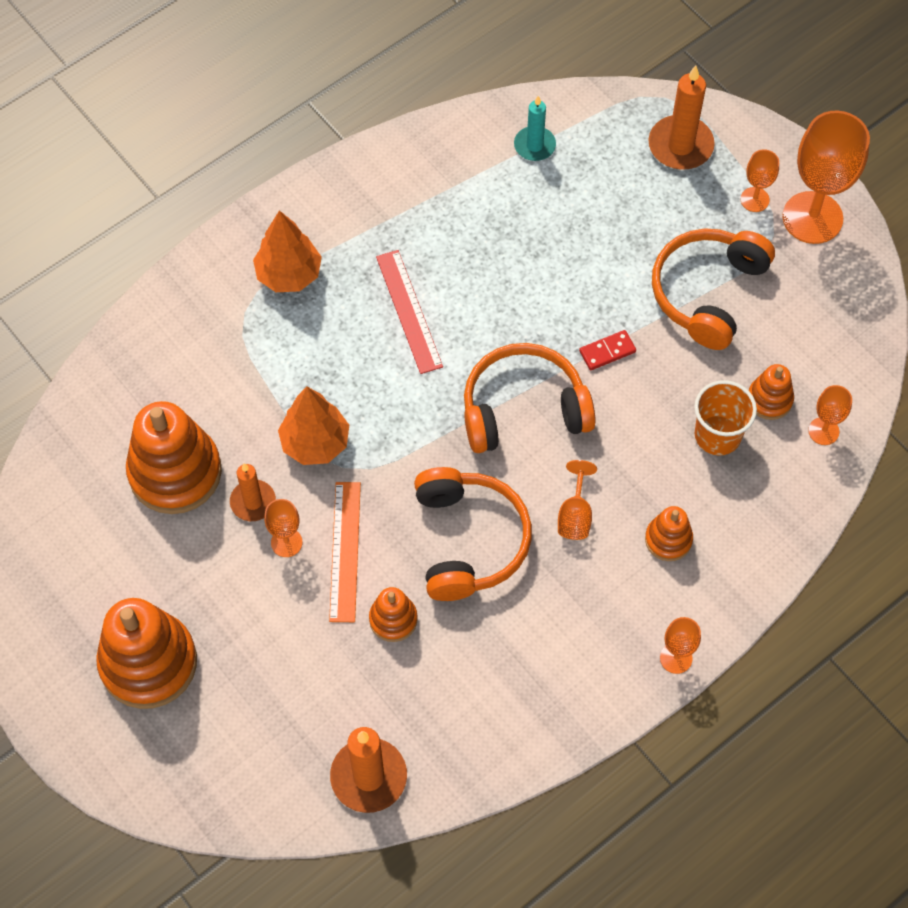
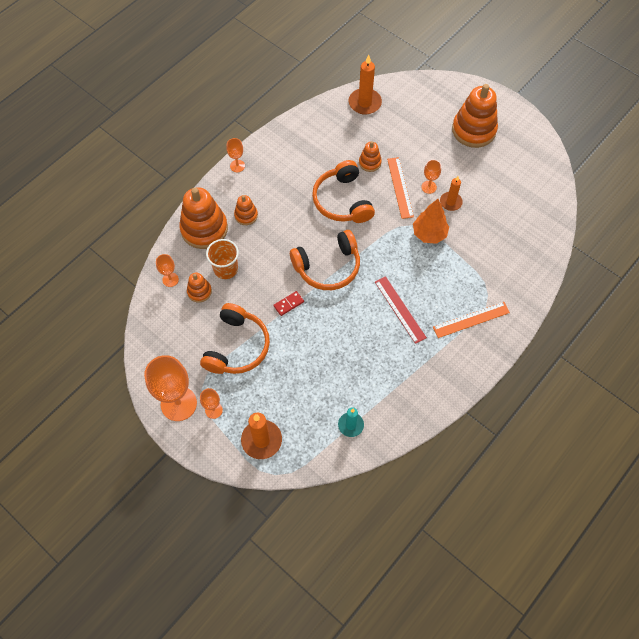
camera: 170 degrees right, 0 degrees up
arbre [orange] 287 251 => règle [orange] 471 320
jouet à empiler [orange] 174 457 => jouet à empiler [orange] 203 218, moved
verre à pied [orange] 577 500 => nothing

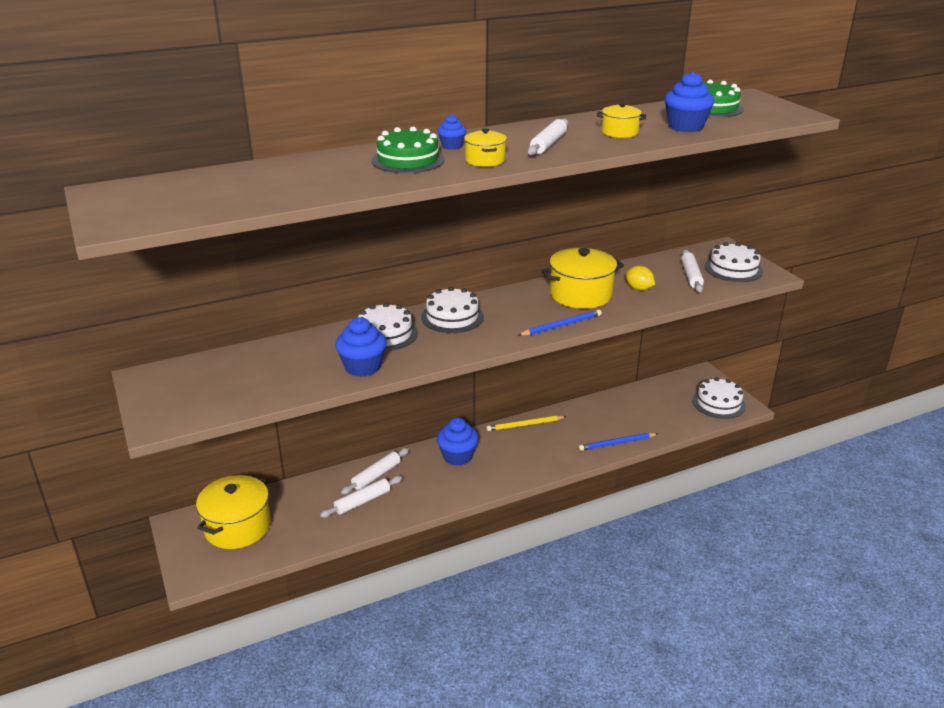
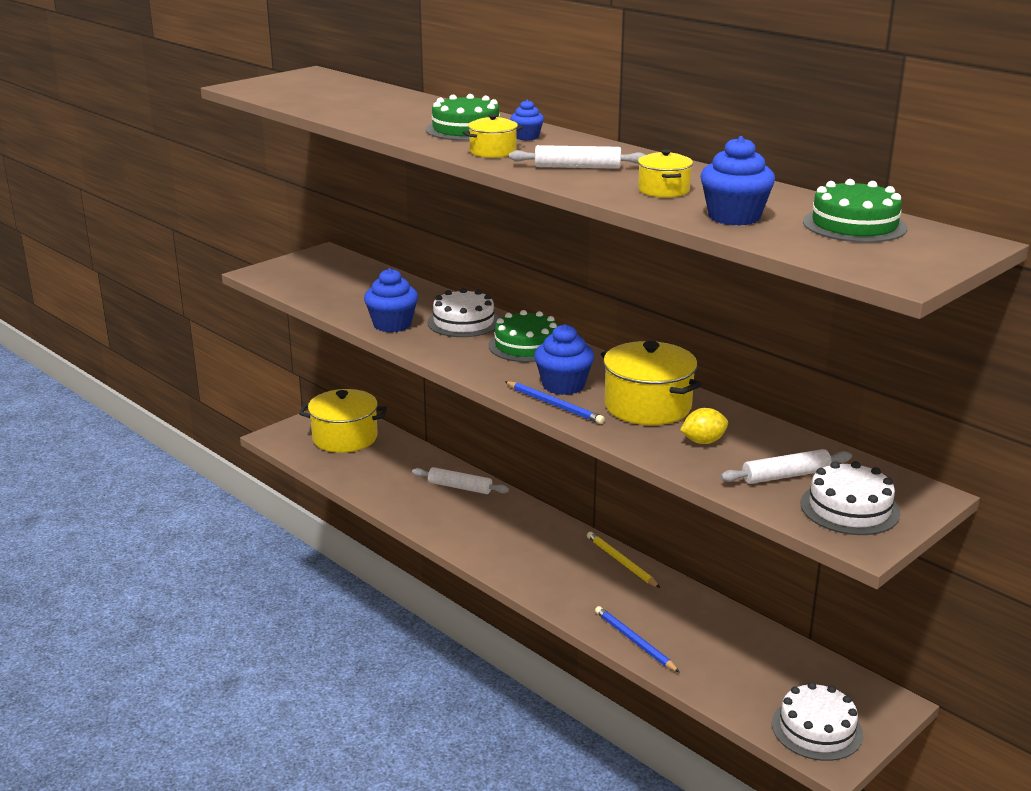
camera: 70 degrees right, 5 degrees down
citron [jaune] 640 278 => citron [jaune] 704 426, 45 degrees clockwise
gâteau [blanc] 452 310 => gâteau [vert] 523 336
muffin [bleu] 458 442 => muffin [bleu] 564 359, moved
rouleau à pâtisserie [blanc] 361 497 => nothing

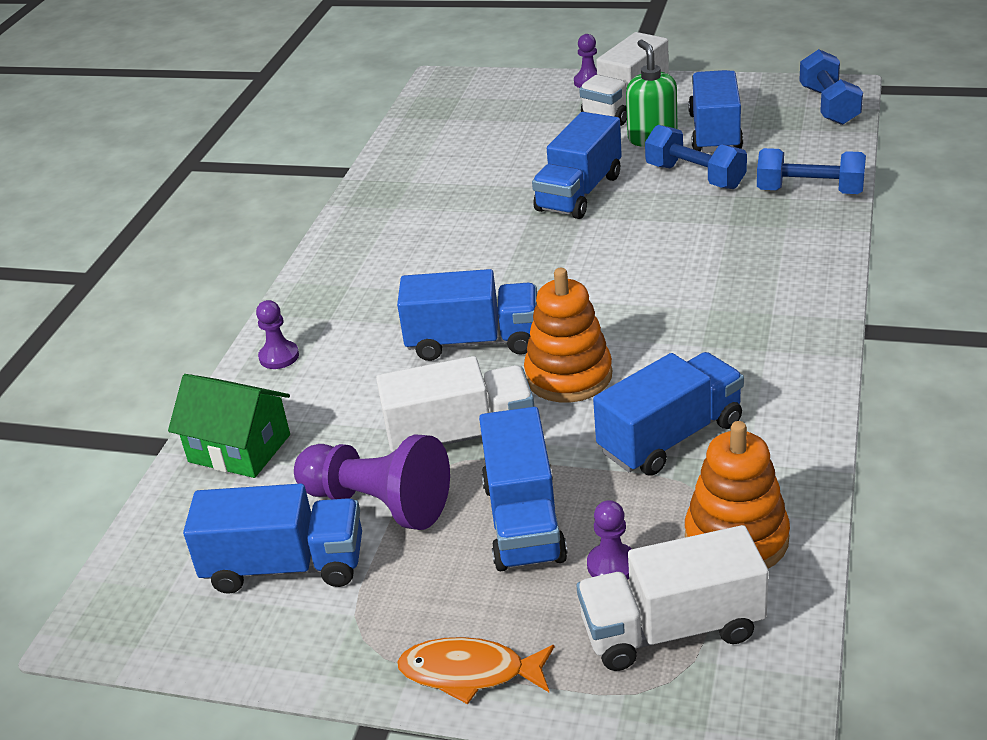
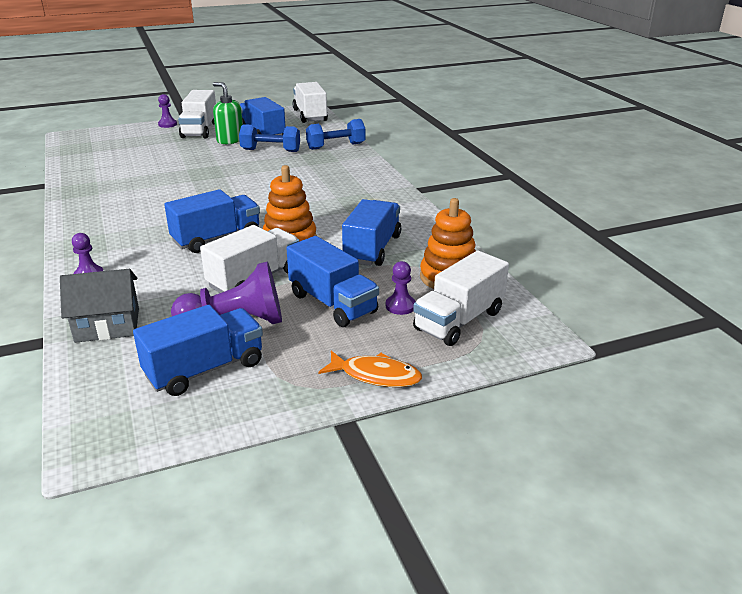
camera: 40 degrees left, 5 degrees down
haltère [bleu] 831 87 => camion [blanc] 310 102
camion [bleu] 577 165 => nothing
maison [vert] 229 426 => maison [gris] 99 306
poisson [orange] 475 670 => poisson [orange] 370 369, 135 degrees counterclockwise

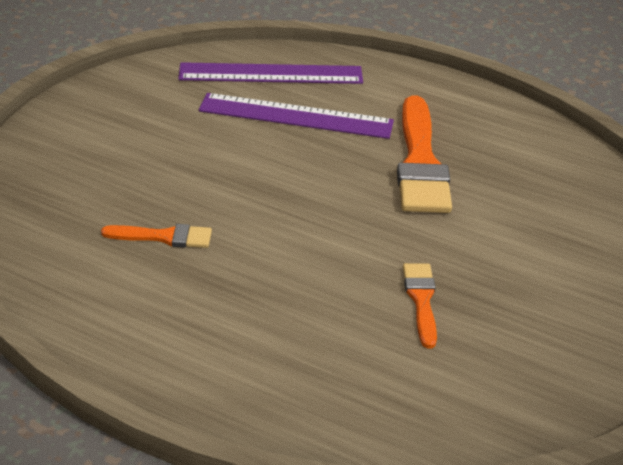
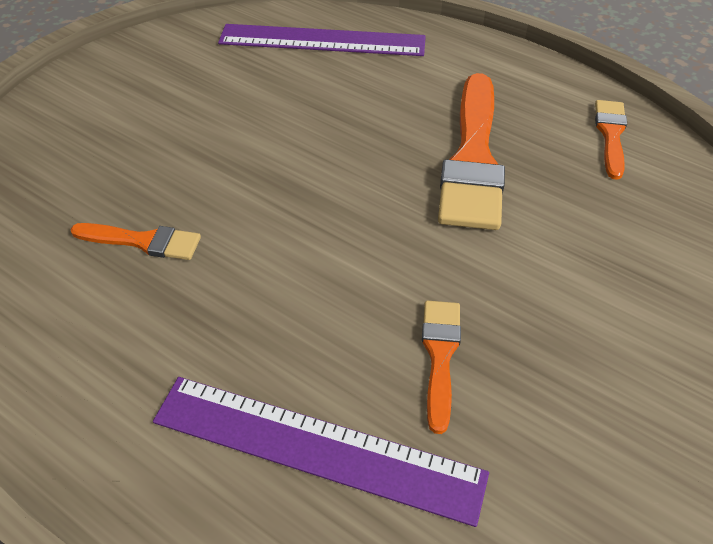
camera: 10 degrees right, 10 degrees up
règle [violet] 296 116 => règle [violet] 321 452, moved
nothing => pinceau [orange] 611 140

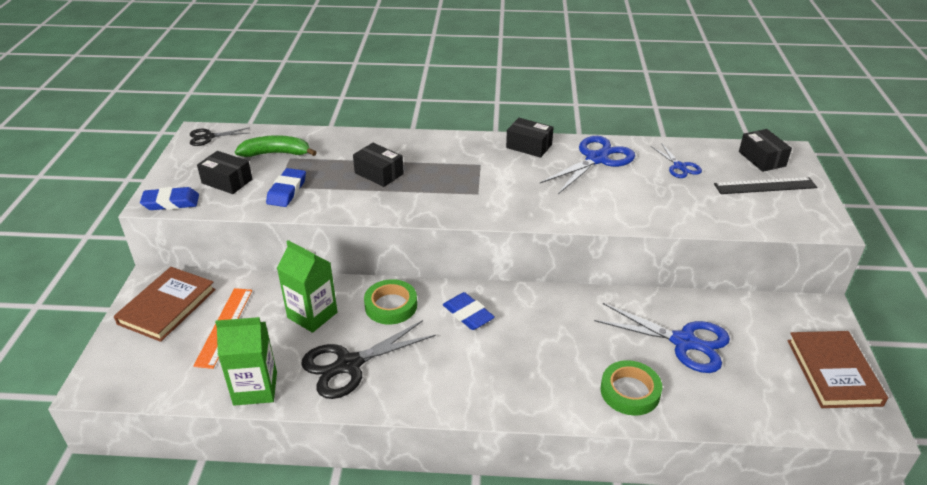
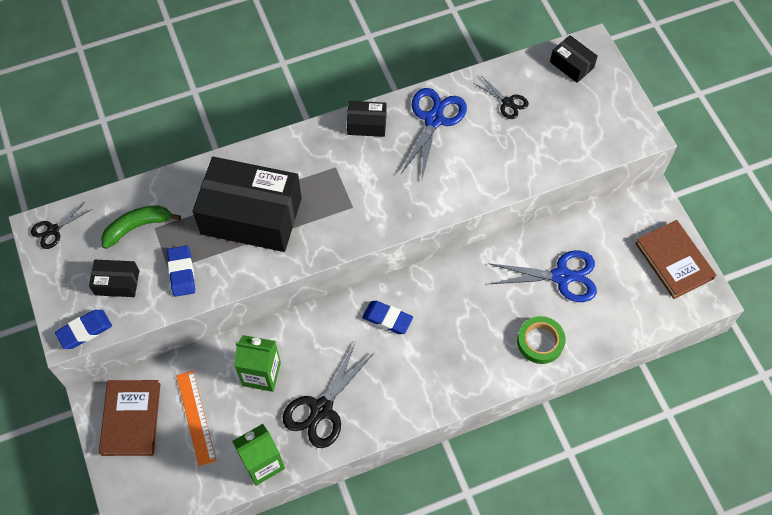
camera: 25 degrees left, 25 degrees up
boîte [noir] 378 165 => boîte [noir] 247 204, x2.23
ciseaux [bleu] 676 160 => ciseaux [noir] 502 98
règle [noir] 765 185 => nothing
ruban adhésif [vert] 390 301 => nothing

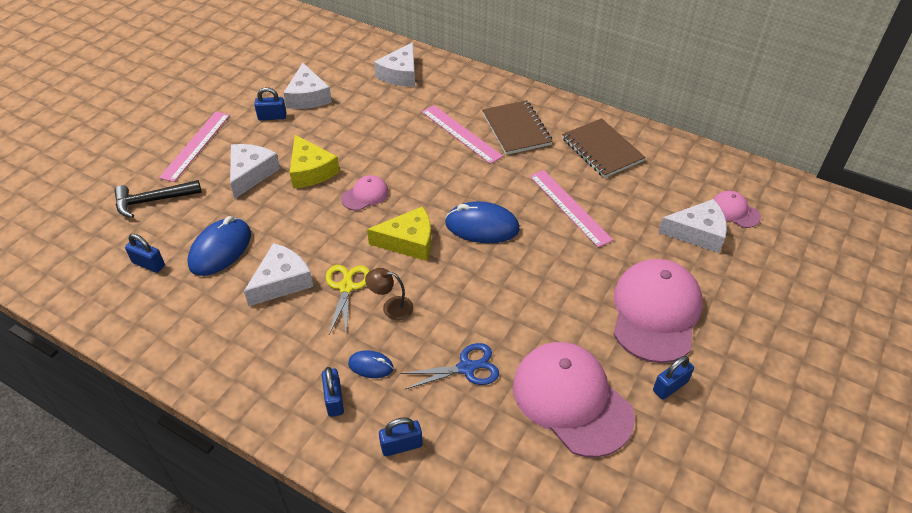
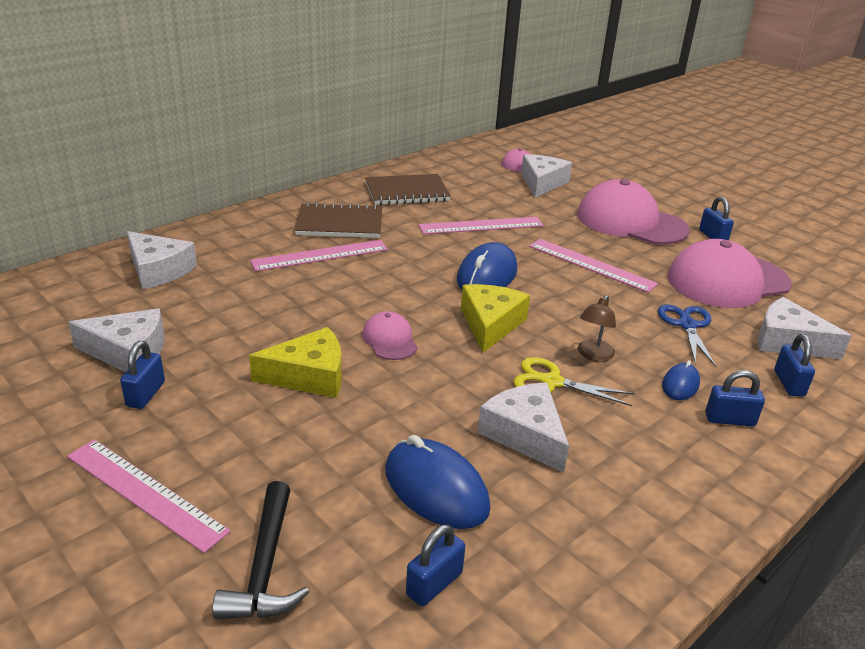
camera: 75 degrees left, 15 degrees down
fromage [blanc] 255 171 => fromage [blanc] 804 328, moved
nothing => règle [rose] 593 266

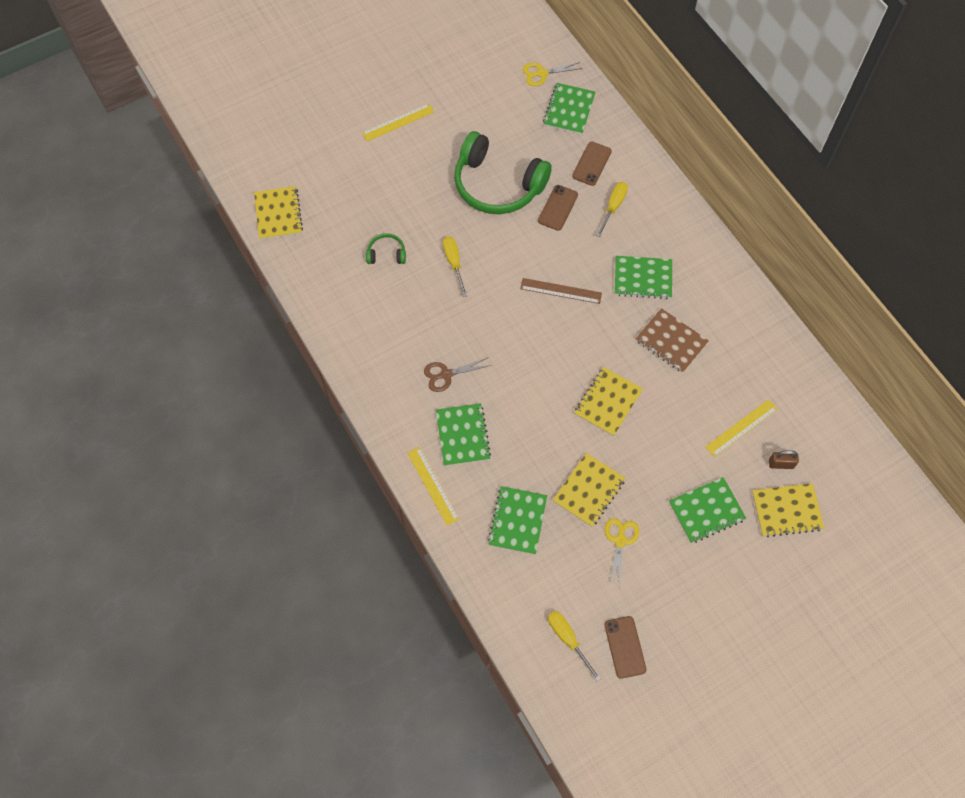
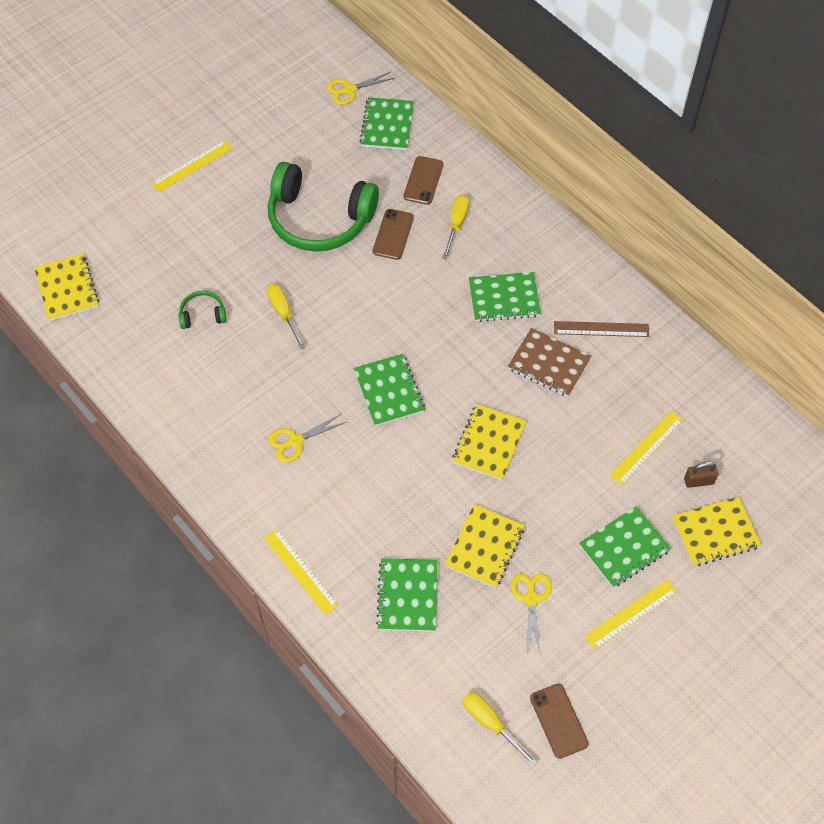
camera: 10 degrees left, 5 degrees down
règle [marron] 561 291 => règle [marron] 601 329, moved
ciseaux [marron] 458 374 => ciseaux [jaune] 307 438
carnet [vert] 463 434 => carnet [vert] 389 390, moved
nothing => règle [jaune] 631 615

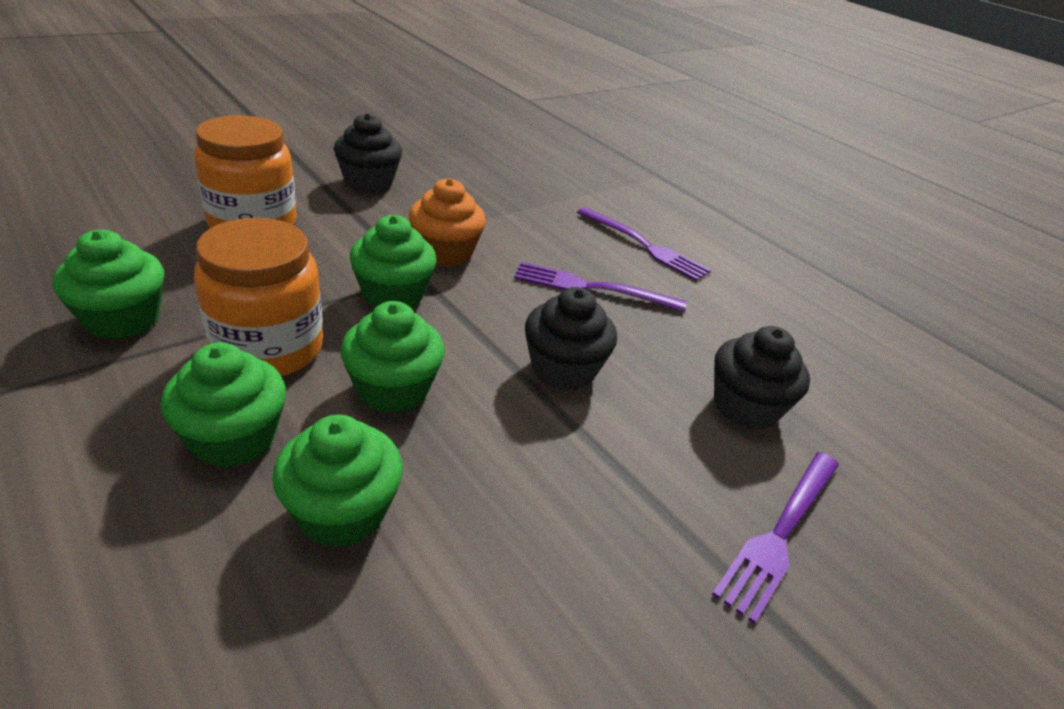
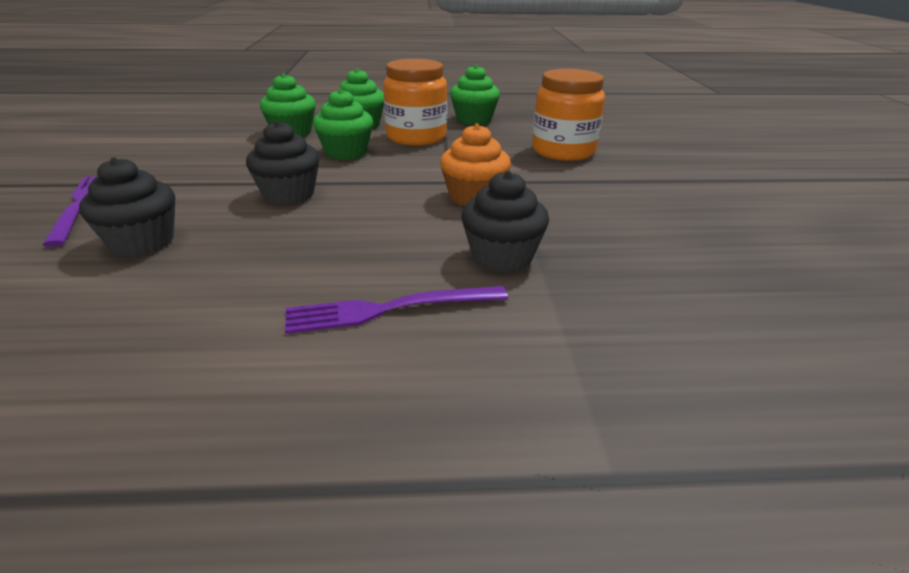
camera: 130 degrees right, 5 degrees down
muffin [noir] 368 153 => muffin [noir] 505 222, moved
muffin [vert] 393 261 => nothing
fourchette [violet] 600 287 => nothing

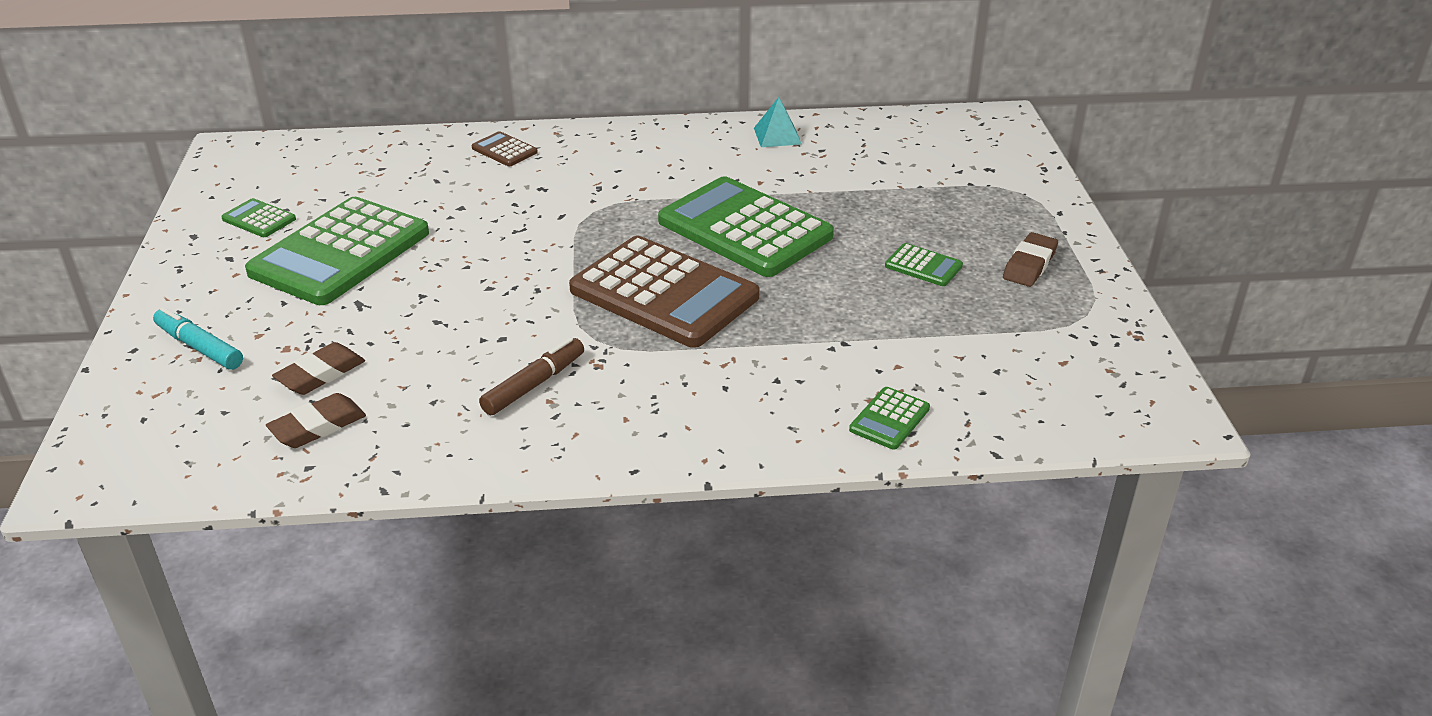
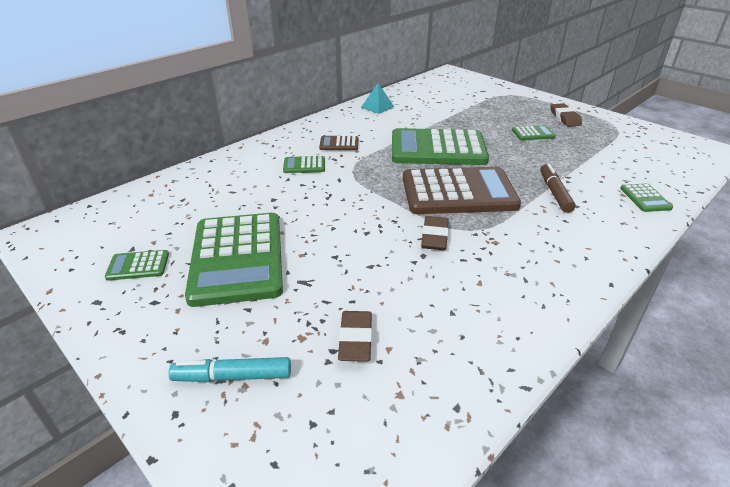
camera: 40 degrees left, 0 degrees up
calculatrice [marron] 505 148 => calculatrice [marron] 338 143, moved
feutre [marron] 531 376 => feutre [marron] 558 188, moved
gomme [marron] 316 420 => gomme [marron] 435 233, moved
nothing => calculatrice [vert] 304 164

